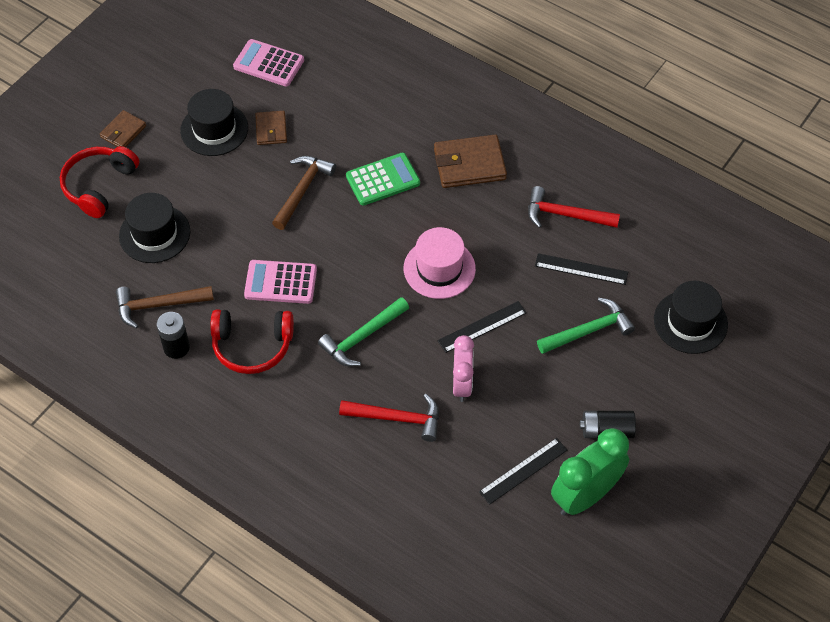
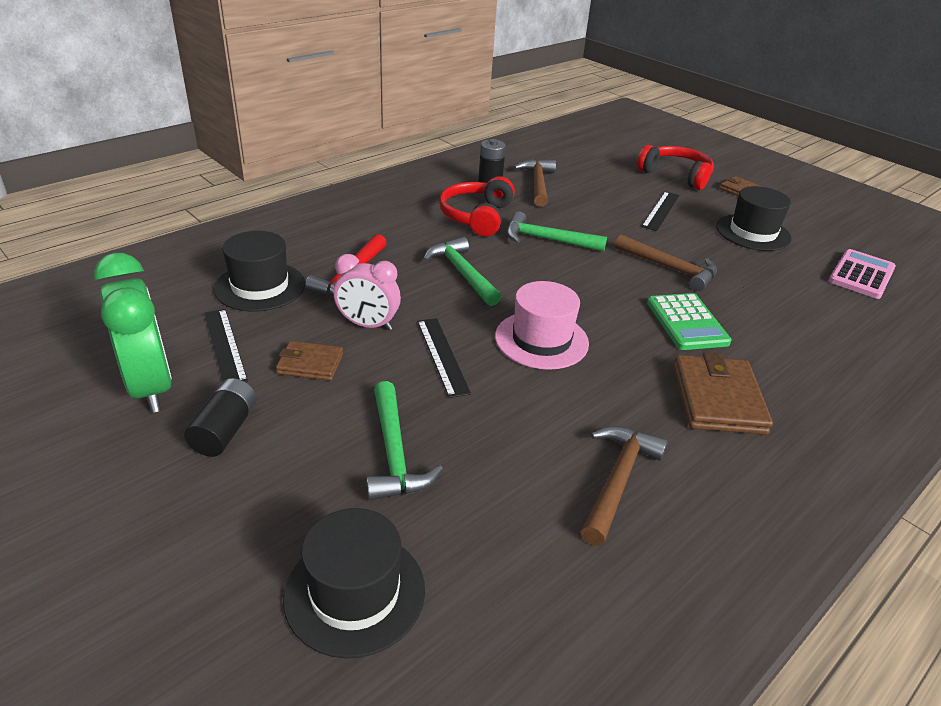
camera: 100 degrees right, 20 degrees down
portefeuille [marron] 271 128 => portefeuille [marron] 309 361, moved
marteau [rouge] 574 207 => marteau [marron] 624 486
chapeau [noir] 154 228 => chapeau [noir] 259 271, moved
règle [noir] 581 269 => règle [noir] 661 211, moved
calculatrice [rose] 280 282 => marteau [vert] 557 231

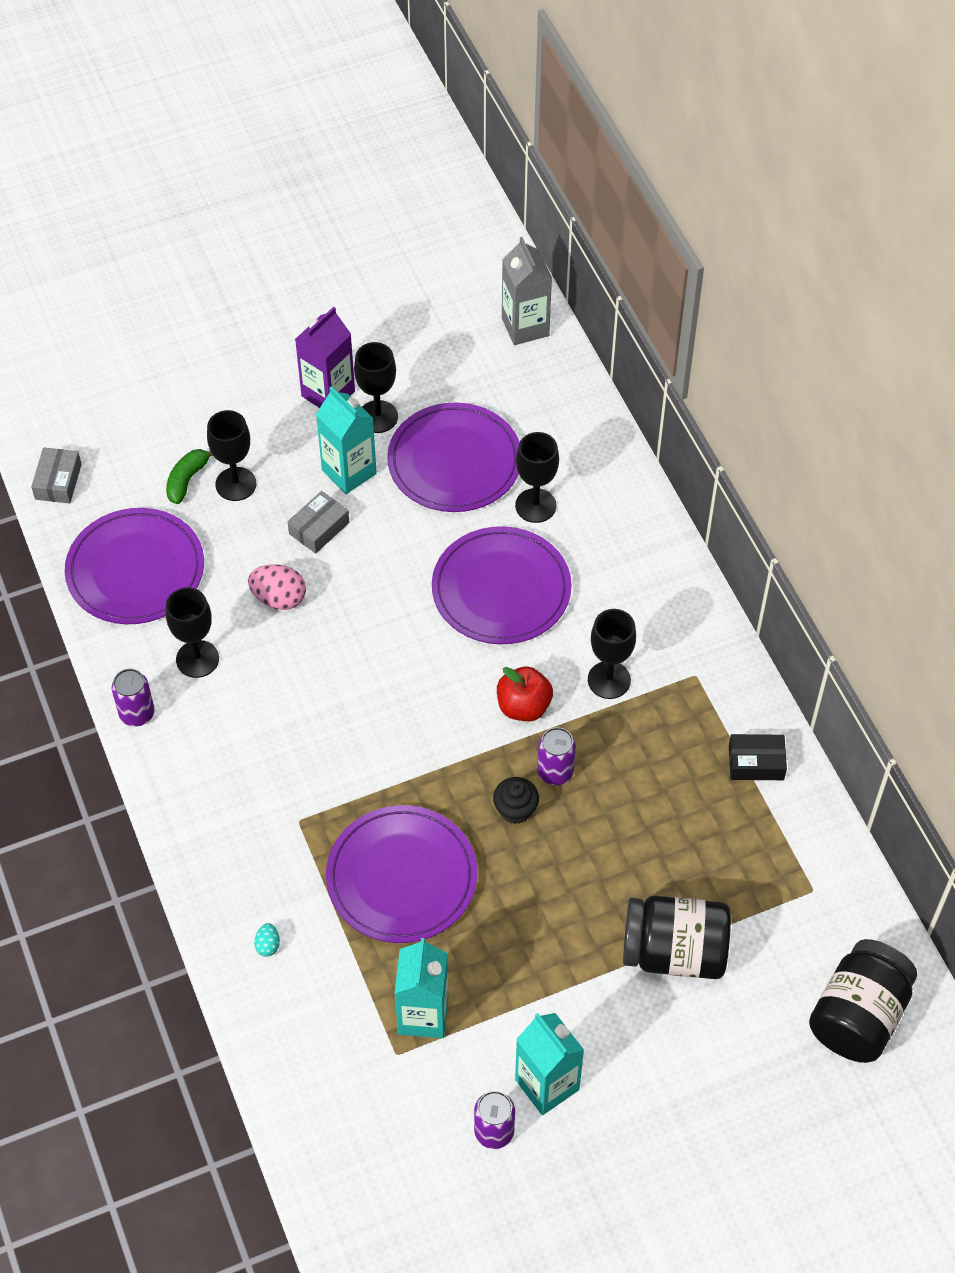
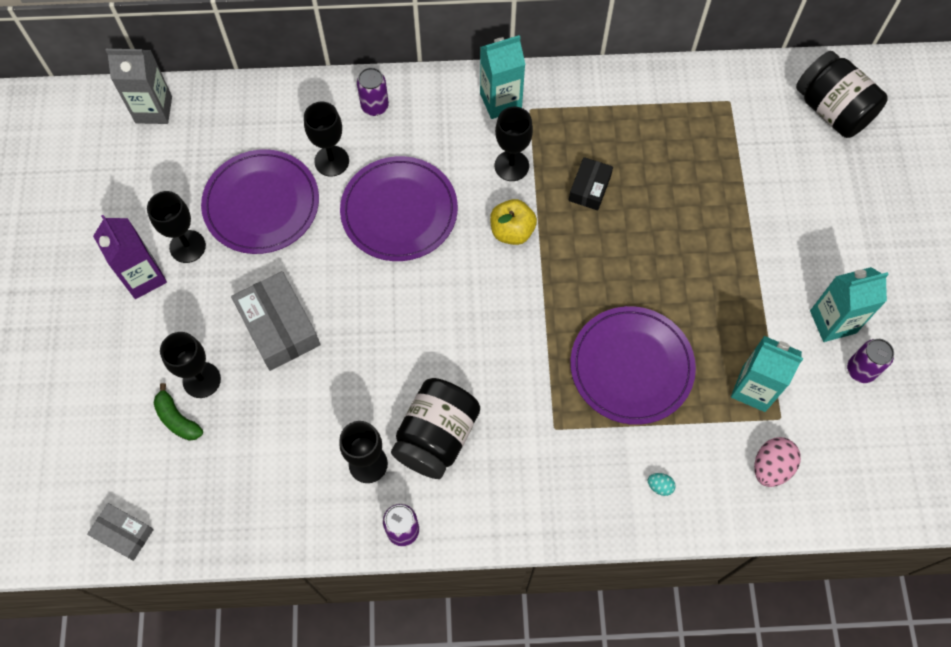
camera: 70 degrees left, 10 degrees up
brique de lait [turquoise] 346 440 => brique de lait [turquoise] 502 77, moved
boîte [gris] 318 522 => boîte [gris] 275 321, x1.70
assiette [violet] 134 566 => nothing
œuf [rose] 277 587 => œuf [rose] 777 462, moved
pomme [rouge] 525 694 => pomme [jaune] 513 222
canette [violet] 556 756 => canette [violet] 373 92, moved
boîte [noir] 758 757 => boîte [noir] 591 184, moved
muffin [noir] 516 800 => nothing
bocal [noir] 677 937 => bocal [noir] 435 428, moved

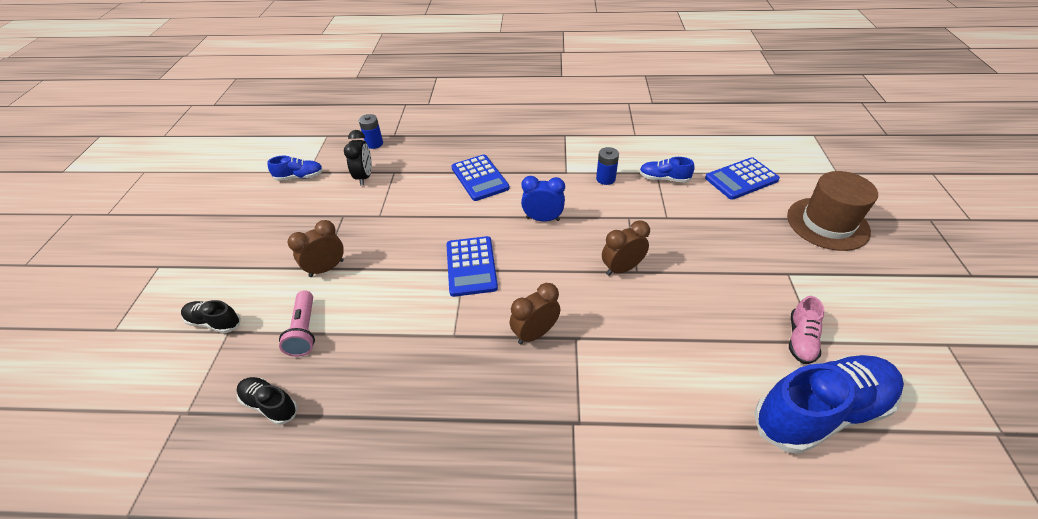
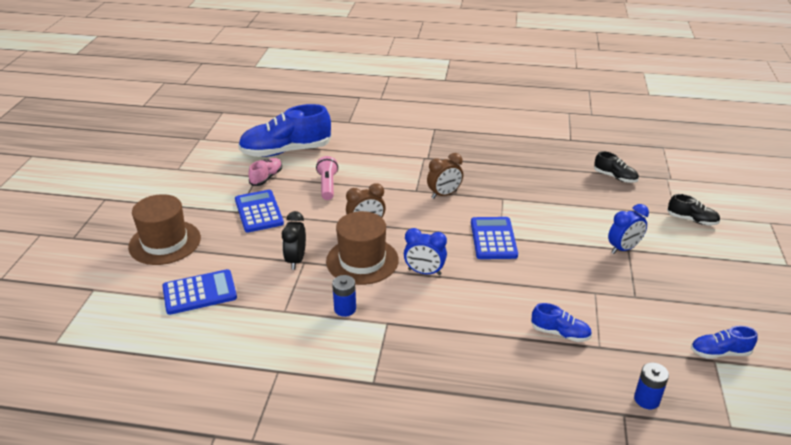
camera: 175 degrees left, 10 degrees down
réveil [noir] 358 158 => réveil [noir] 294 240, moved
calculatrice [bleu] 480 177 => calculatrice [bleu] 259 211, moved
chaussure [bleu] 667 170 => chaussure [bleu] 561 322, moved
réveil [marron] 316 248 => réveil [bleu] 628 229
lampe de poche [rose] 297 323 => lampe de poche [rose] 327 178, moved
nothing => chapeau [marron] 362 248

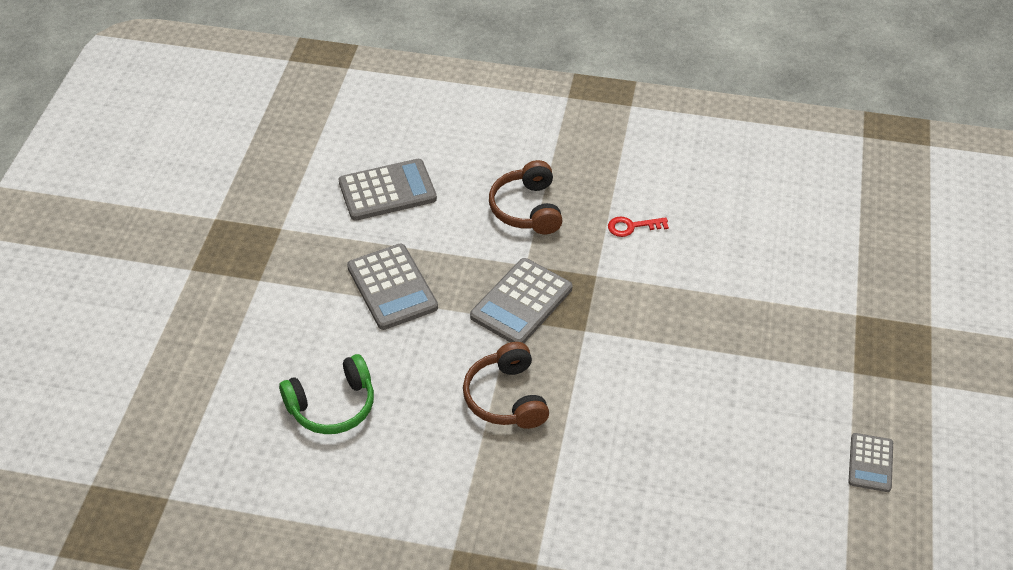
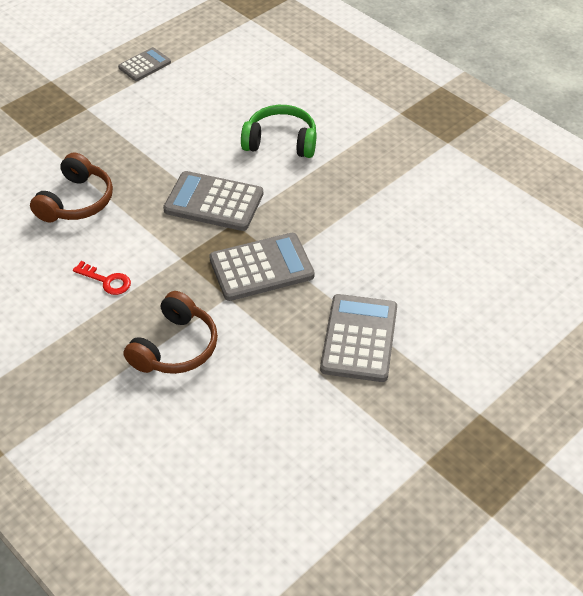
camera: 145 degrees left, 0 degrees up
calculatrice [gris] 388 190 => calculatrice [gris] 213 201, moved
casque audio [marron] 506 385 => casque audio [marron] 71 187, moved
casque audio [vert] 326 394 => casque audio [vert] 278 131, moved

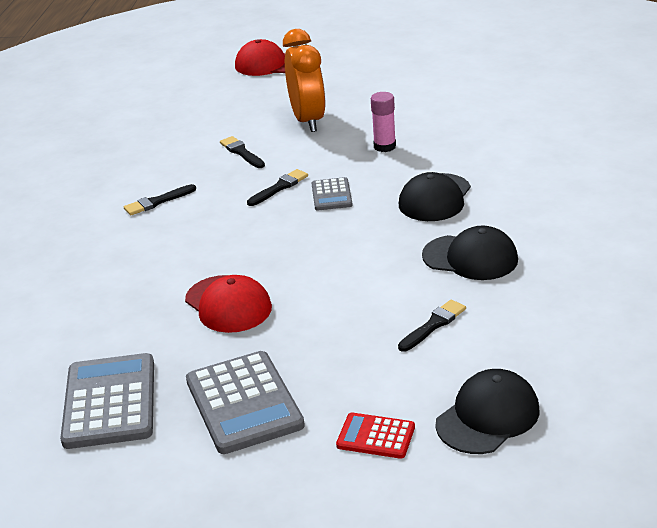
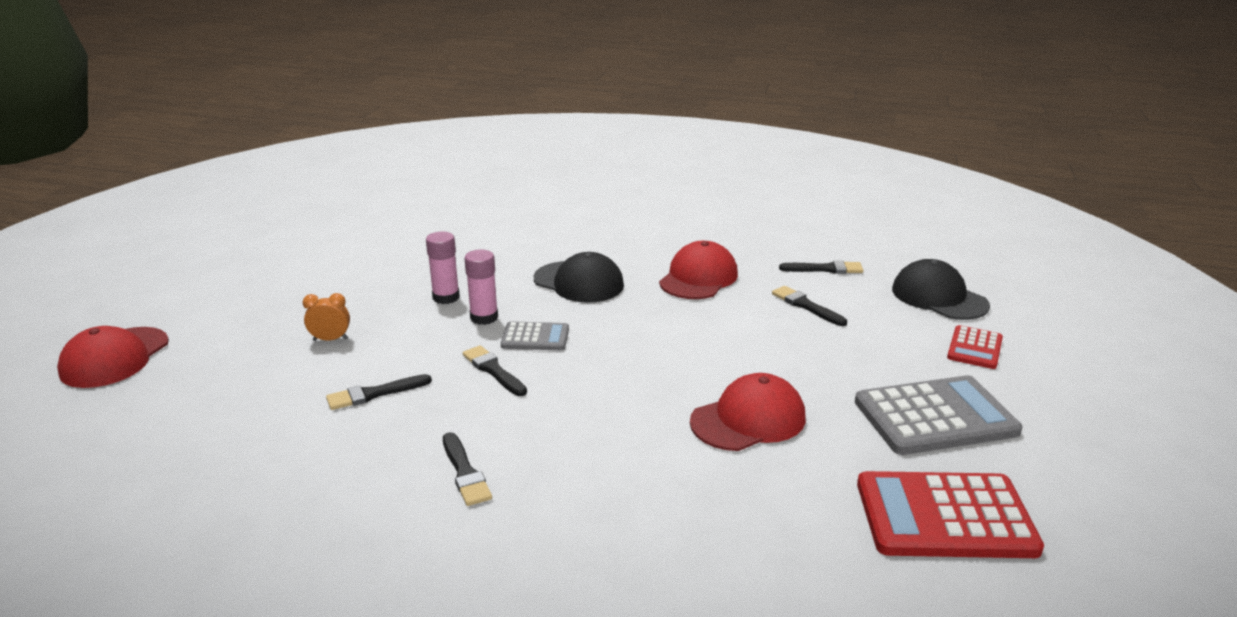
camera: 85 degrees left, 5 degrees down
réveil [orange] 304 80 => réveil [orange] 326 317, x0.42
casquette [noir] 470 253 => casquette [rouge] 698 270
calculatrice [gris] 107 401 => calculatrice [rouge] 950 514
nothing => bâton de colle [rose] 481 287
nothing => pinceau [noir] 821 267

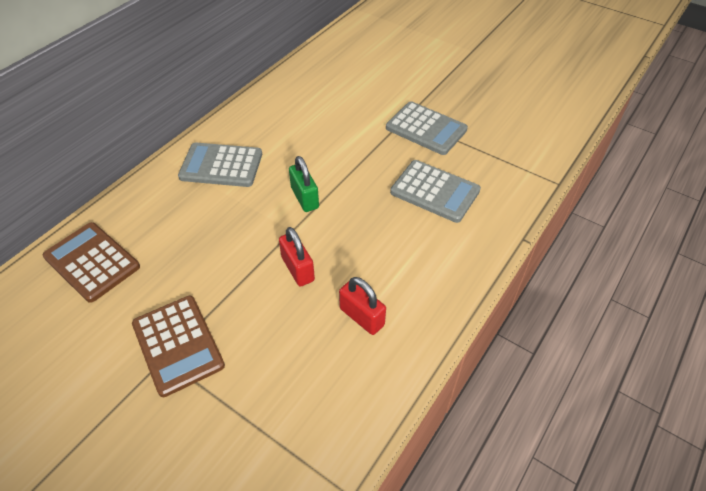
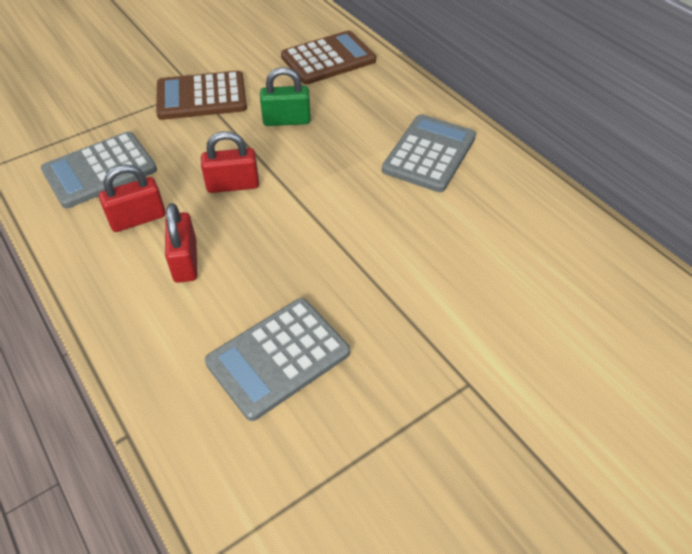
camera: 110 degrees right, 0 degrees up
calculatrice [gris] 427 128 => calculatrice [gris] 99 170, moved
cadenas [vert] 304 184 => cadenas [vert] 285 96, moved
nothing => cadenas [rouge] 181 243

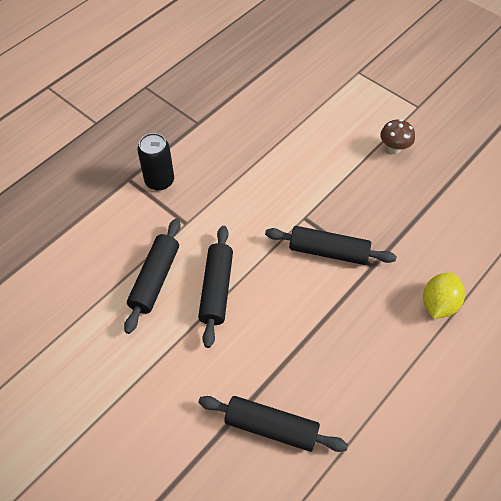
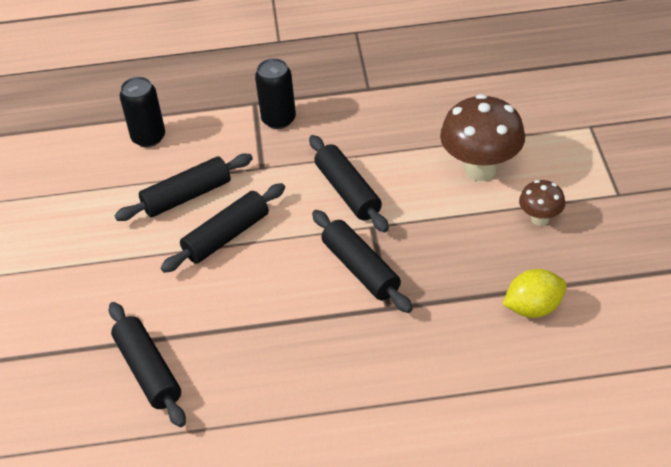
camera: 45 degrees right, 10 degrees down
citron [jaune] 444 296 => citron [jaune] 535 293, moved
nothing => canette [noir] 142 112
nothing => champignon [marron] 482 137
nothing => rouleau à pâtisserie [noir] 349 183

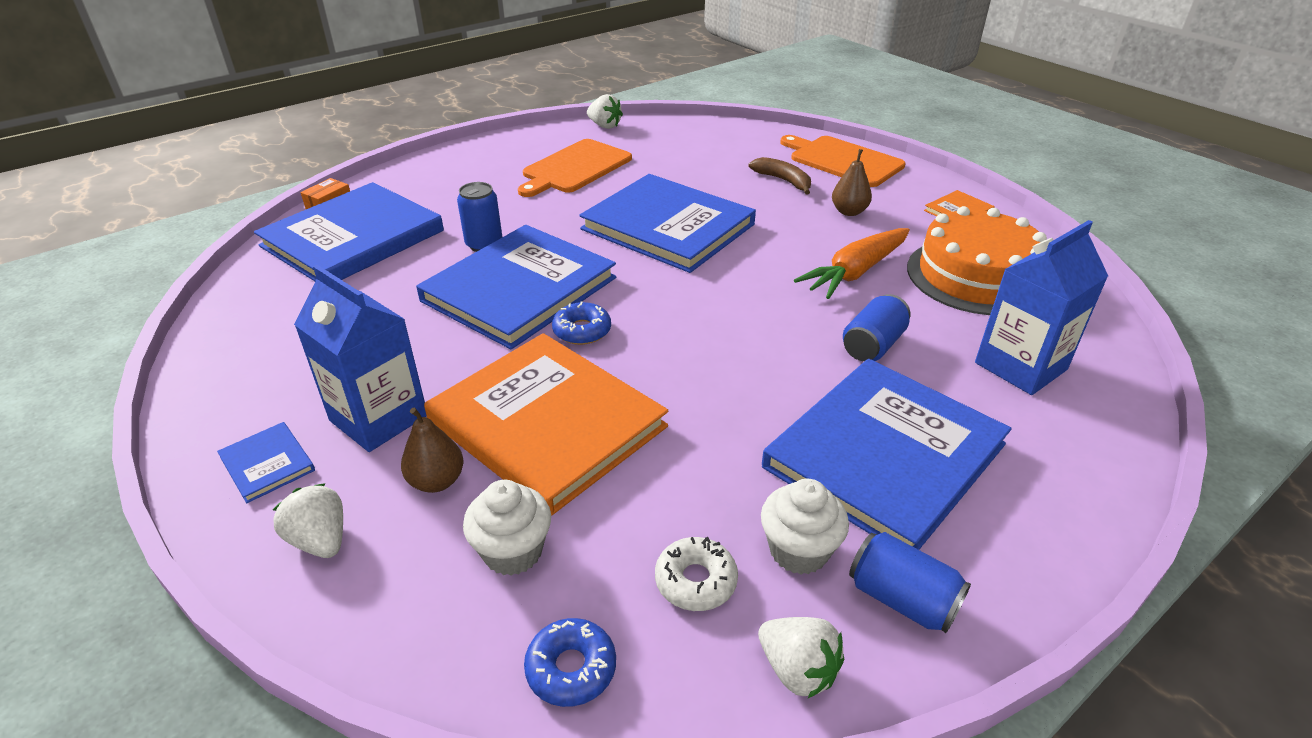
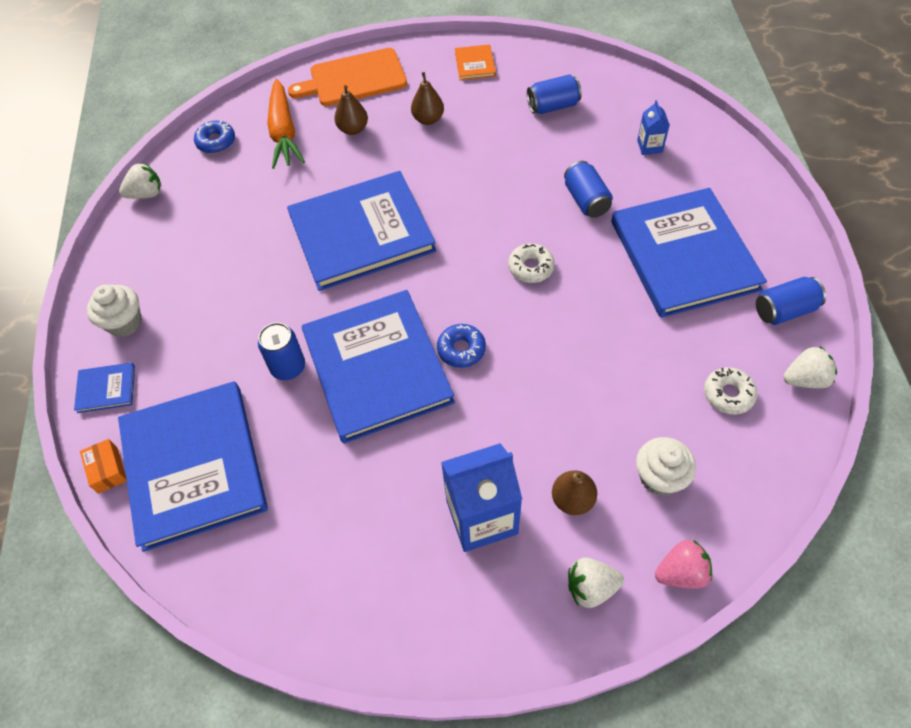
camera: 55 degrees left, 20 degrees up
planche à découper [orange] 575 168 => nothing
banane [marron] 780 176 => poire [marron] 351 110
gâteau [orange] 977 260 => canette [bleu] 554 94
brique de lait [bleu] 1041 307 => brique de lait [bleu] 653 127, x0.48
carotte [orange] 852 263 => carotte [orange] 286 124, moved
livre [orange] 546 424 => nothing
livre [bleu] 266 462 => livre [bleu] 104 387, moved
muffin [blanc] 805 527 => muffin [blanc] 114 311, moved
beignet [bleu] 570 662 => beignet [bleu] 214 137, moved
nothing => beignet [blanc] 531 263
nothing => fraise [rose] 683 564

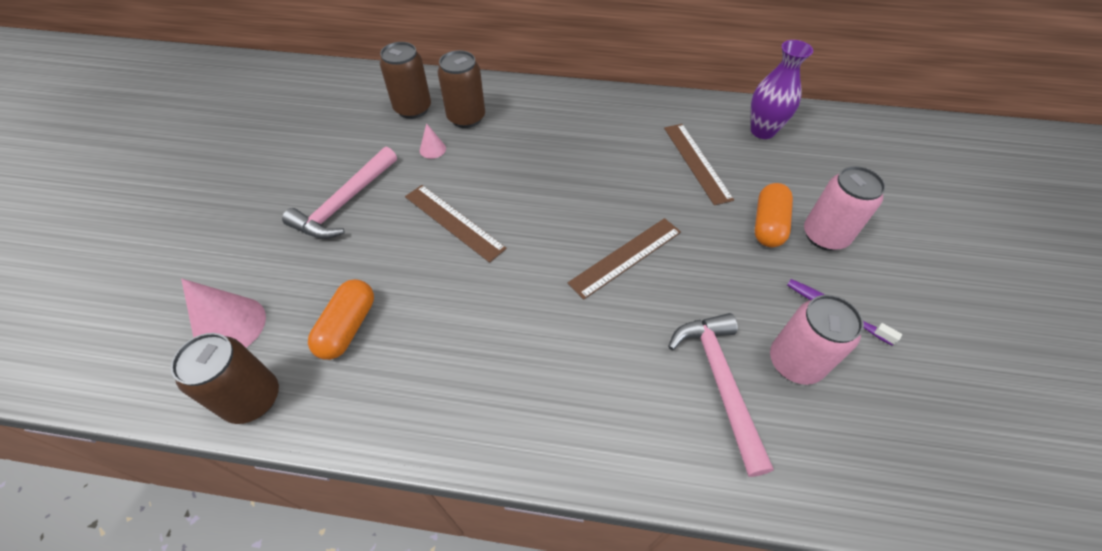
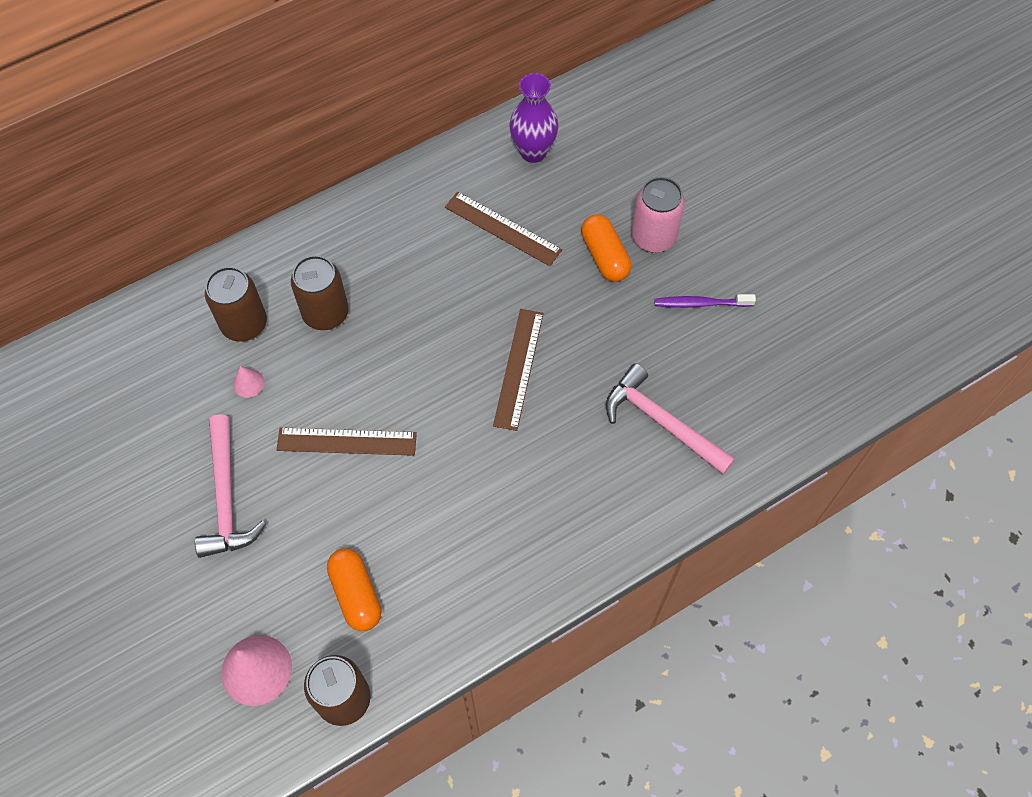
camera: 40 degrees left, 10 degrees up
canette [marron] 405 80 => canette [marron] 320 292, moved
canette [rose] 817 340 => nothing

